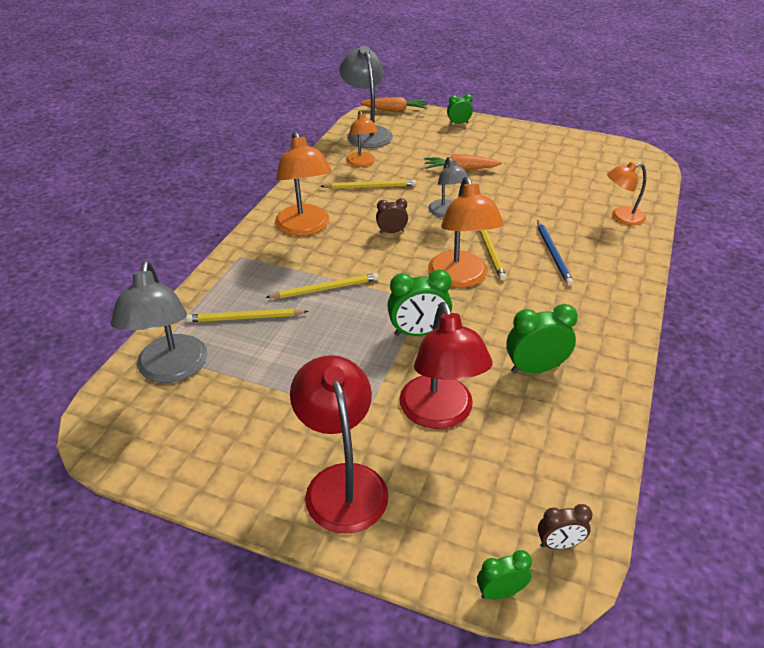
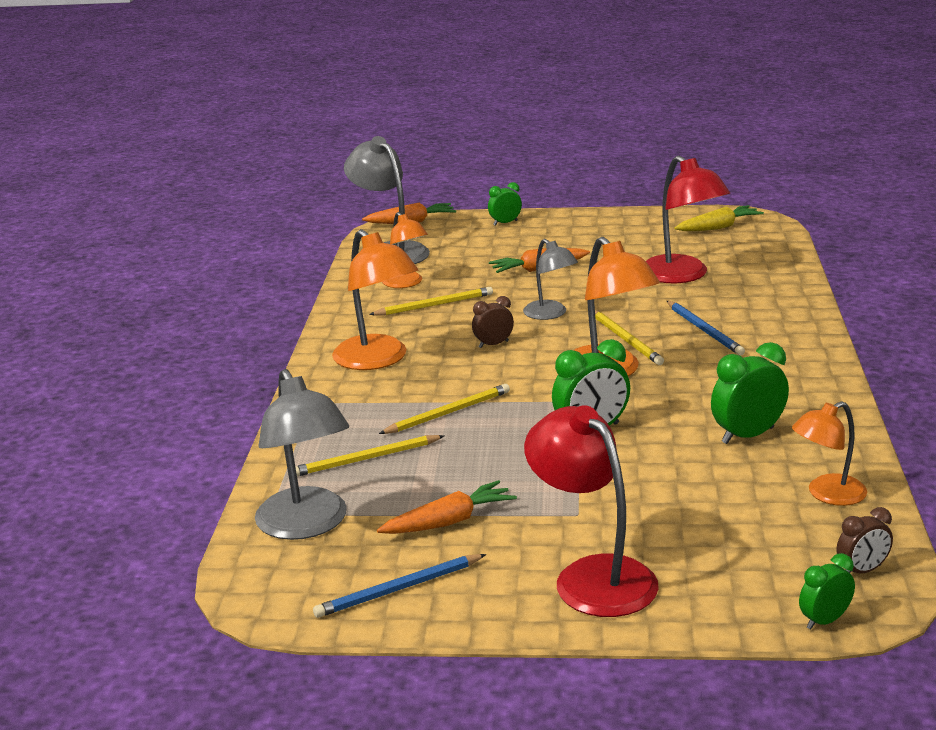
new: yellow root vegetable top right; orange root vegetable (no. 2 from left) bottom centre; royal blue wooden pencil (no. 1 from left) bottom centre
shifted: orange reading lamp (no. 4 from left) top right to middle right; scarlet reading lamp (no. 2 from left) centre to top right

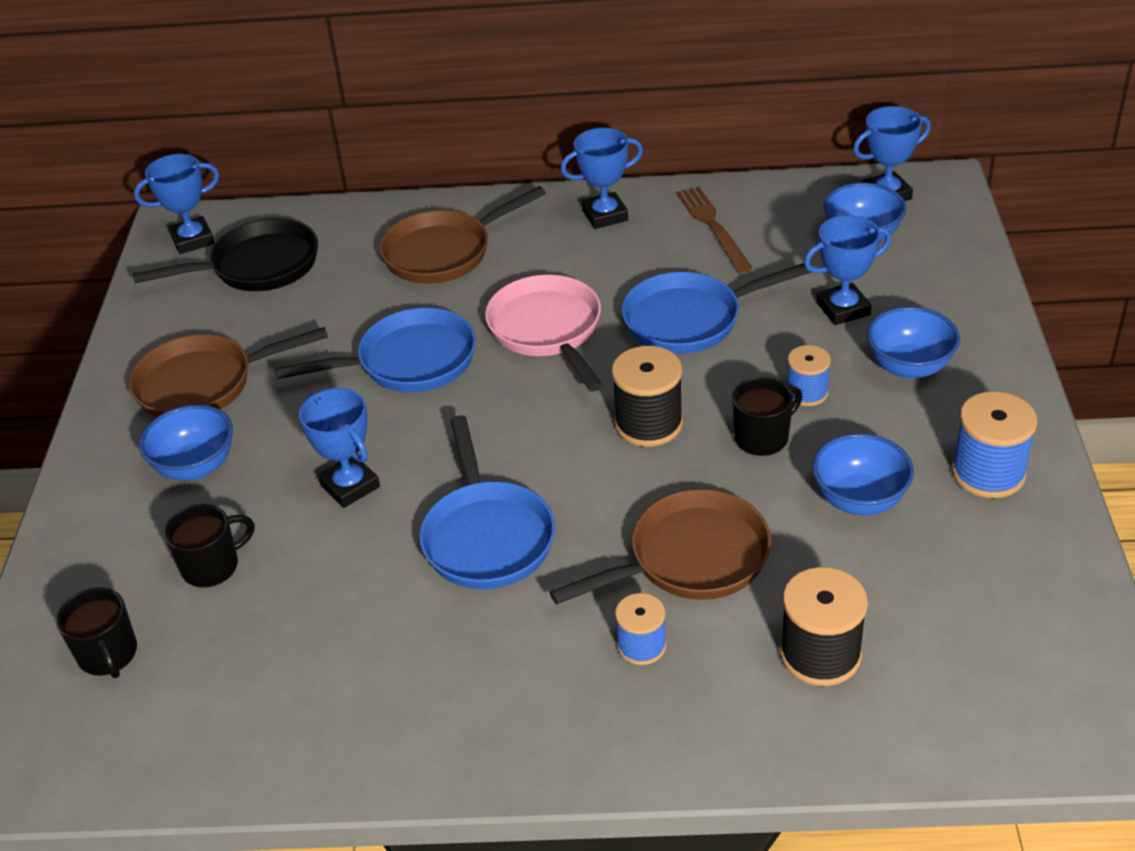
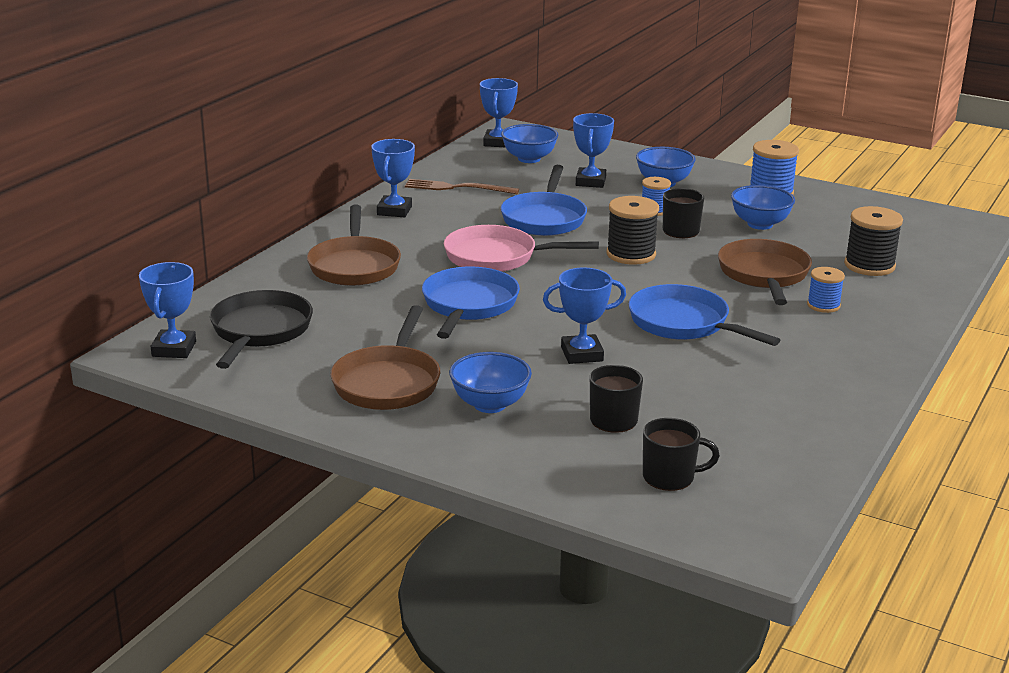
rotated: royal blue frying pan (no. 2 from left in the first image) centre = middle right 150 degrees counterclockwise

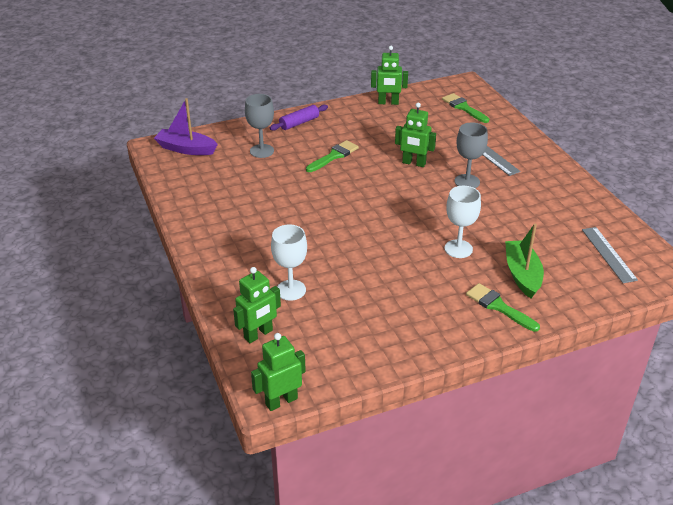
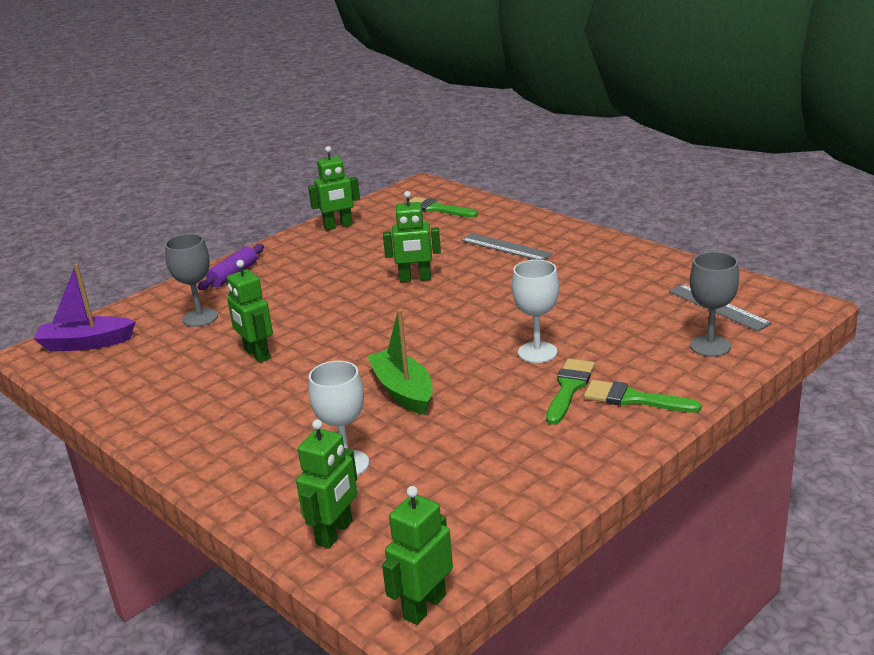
new: emerald toy robot (no. 1 from left) middle left
shifted: ash-grey chalice (no. 2 from left) top right to middle right; emerald brush (no. 1 from left in the first image) top centre to emerald brush (no. 2 from left) centre; emerald toy boat middle right to centre

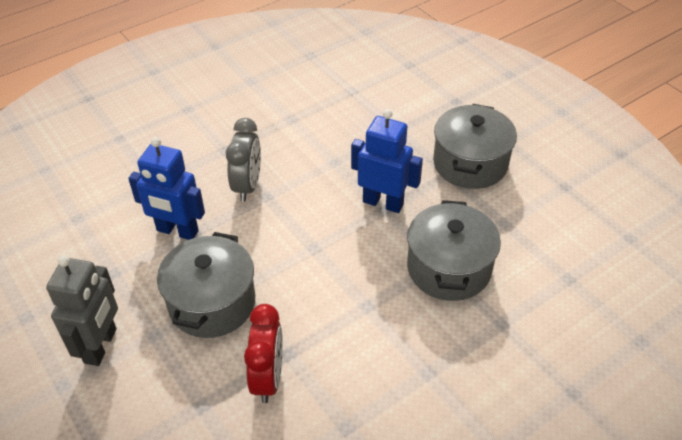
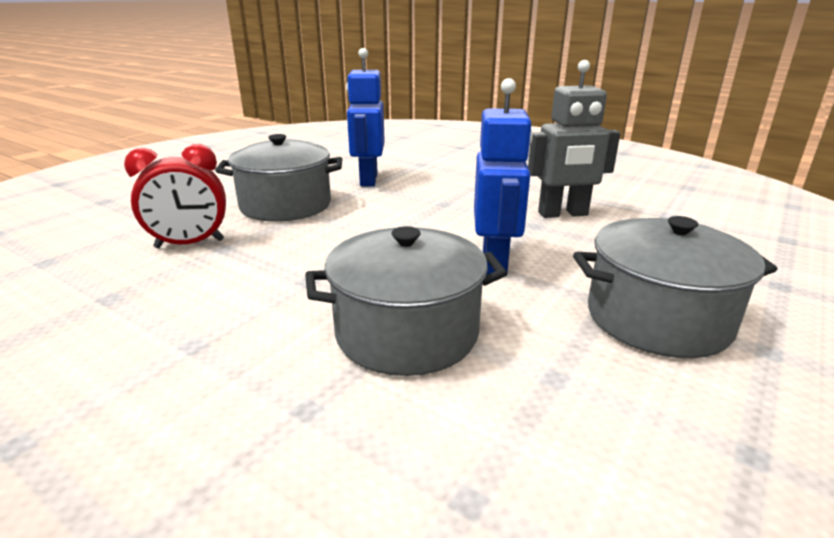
gone: ash-grey alarm clock centre
shifted: ash-grey toy robot bottom left to top right

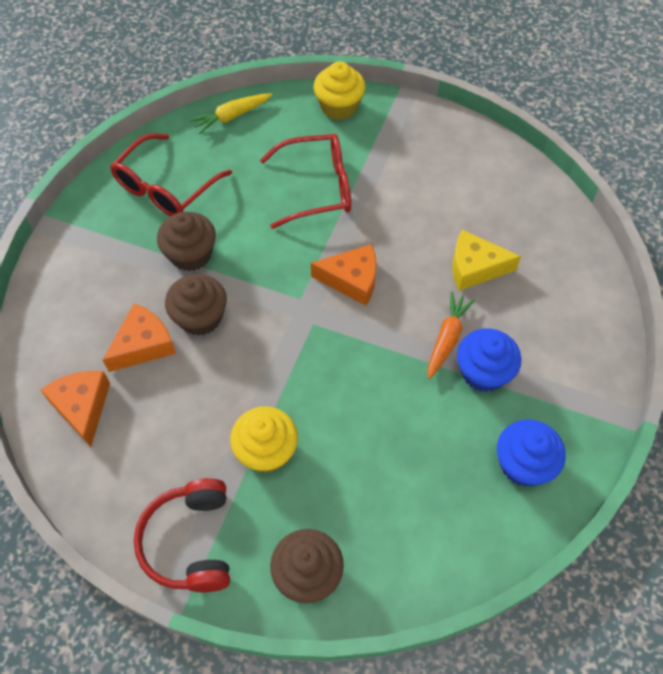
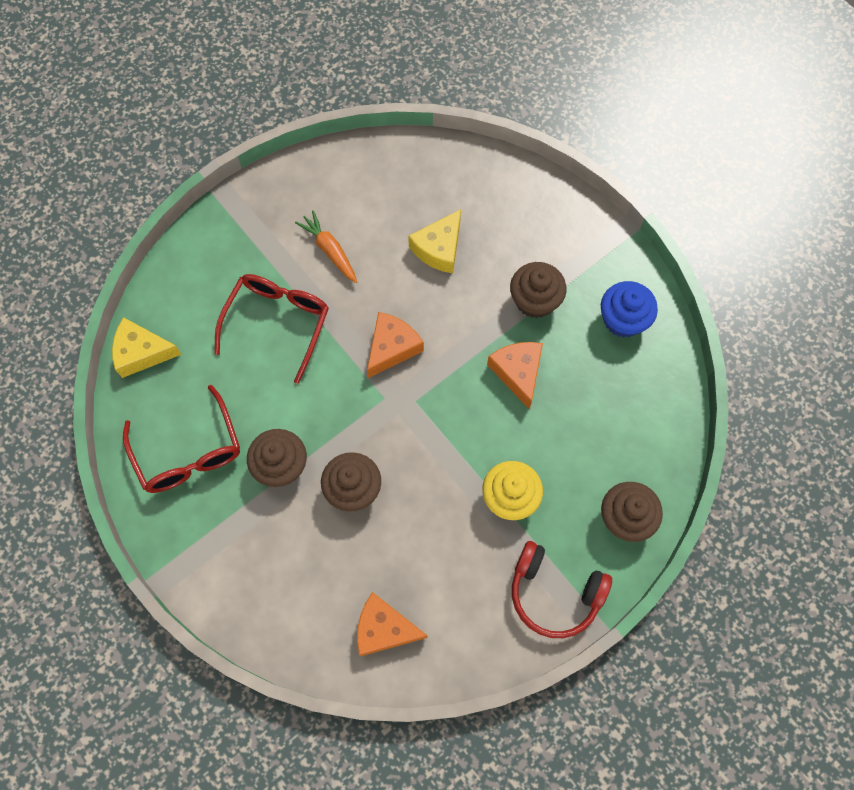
gone: yellow muffin (no. 2 from left) top centre
shifted: orange root vegetable middle right to top centre; orange piece of cheese (no. 2 from left in the first image) middle left to orange piece of cheese (no. 3 from left) centre
swapped: yellow root vegetable top centre to yellow piece of cheese (no. 1 from left) middle left
repainted: royal blue muffin (no. 1 from left) middle right to brown muffin (no. 3 from left) centre

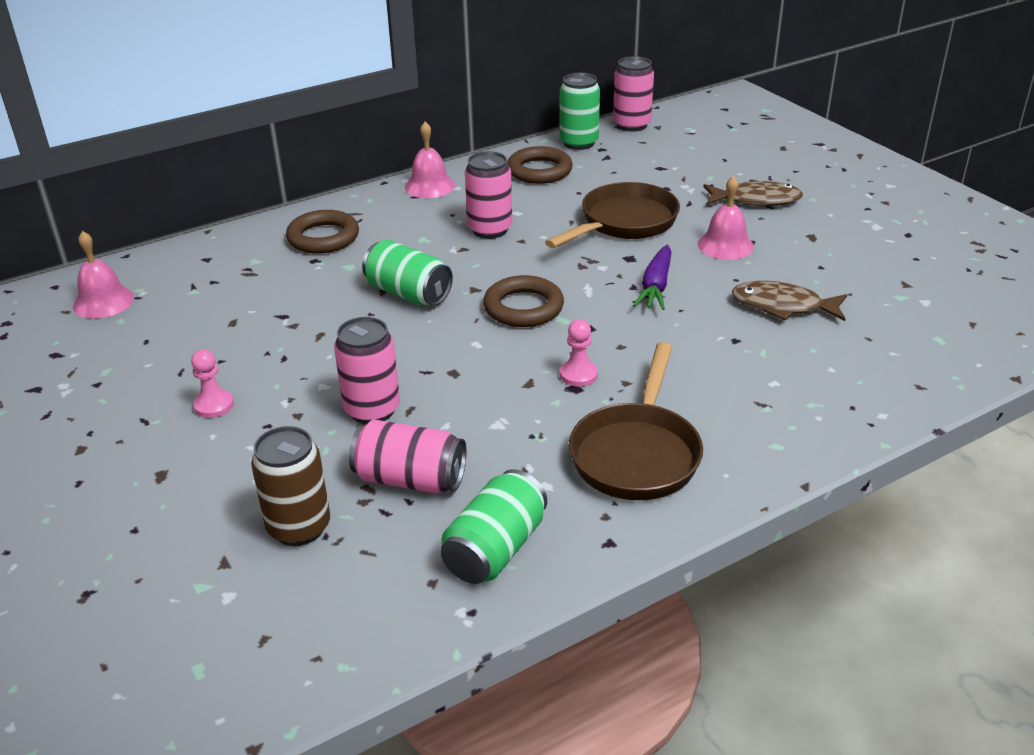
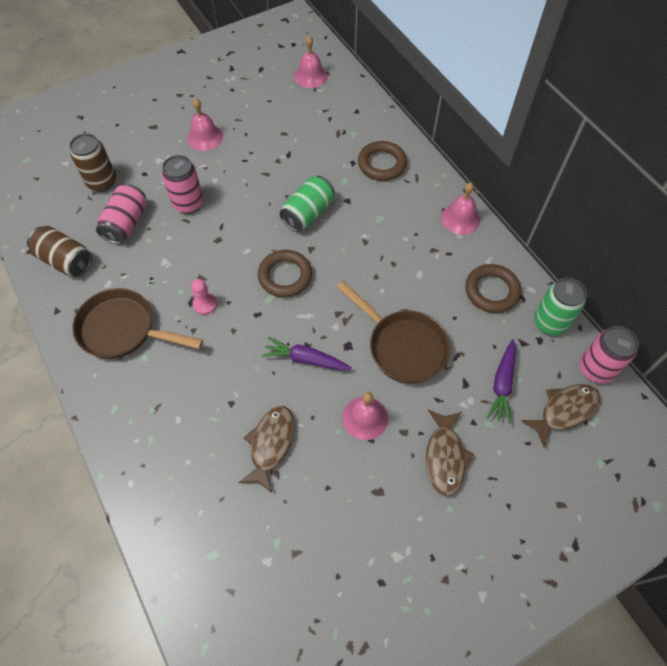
gone: pink can (no. 3 from left) top centre
new: violet root vegetable (no. 2 from left) middle right; brown fish (no. 3 from left) middle right
swapped: pink pawn (no. 1 from left) middle left to pink bell (no. 1 from left) top left
repainted: emerald can (no. 2 from left) bottom centre to brown can (no. 1 from left) middle left

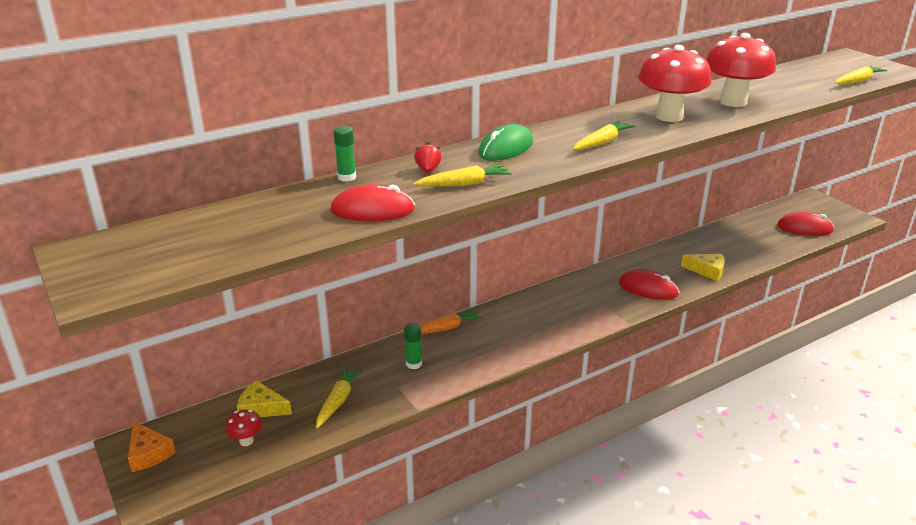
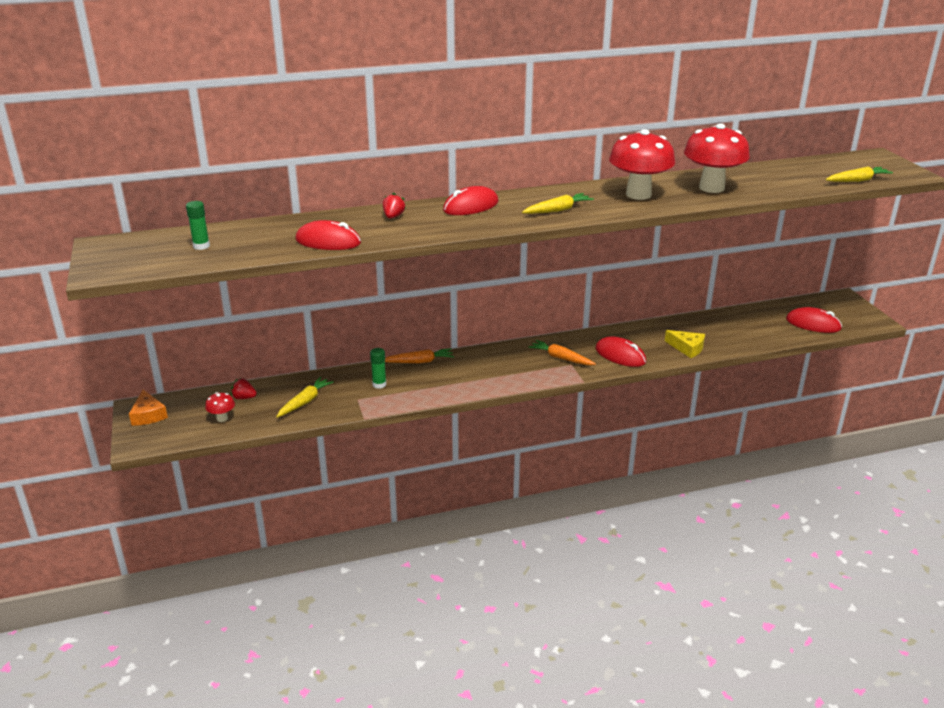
gone: yellow root vegetable (no. 2 from left) centre
new: orange root vegetable (no. 2 from left) centre
shifted: emerald glue (no. 1 from left) top centre to top left
swapped: yellow piece of cheese (no. 1 from left) bottom left to scarlet strawberry (no. 1 from left) middle left
repainted: emerald computer mouse top centre to scarlet computer mouse (no. 2 from left) top centre

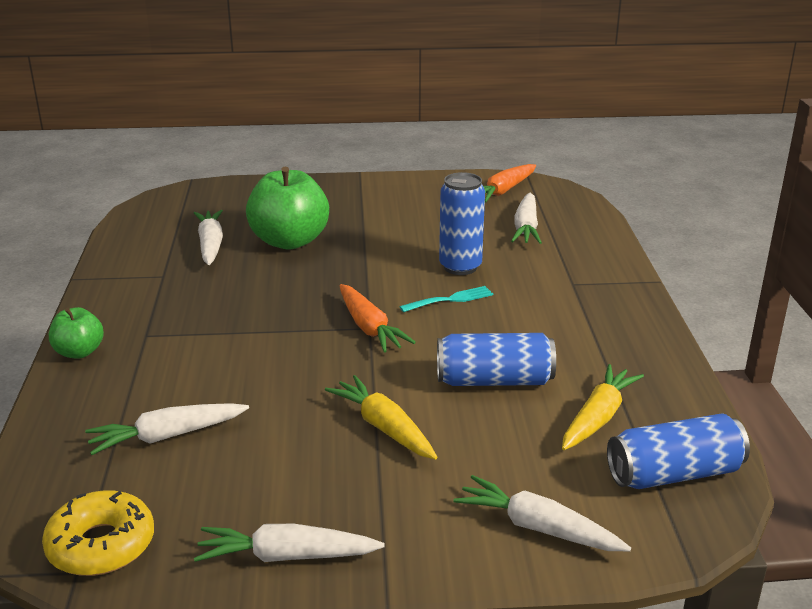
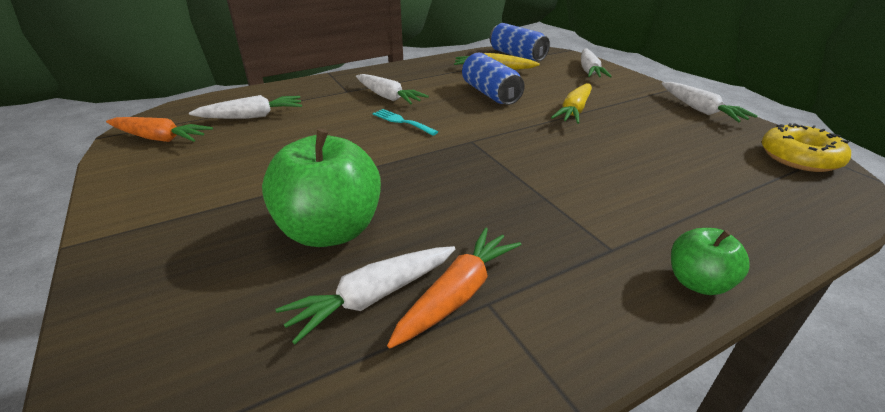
gone: royal blue can (no. 1 from left) centre
shifted: orange root vegetable (no. 1 from left in the first image) centre to orange root vegetable (no. 2 from left) bottom centre; pure white root vegetable (no. 1 from left in the first image) bottom left to pure white root vegetable (no. 3 from left) top centre

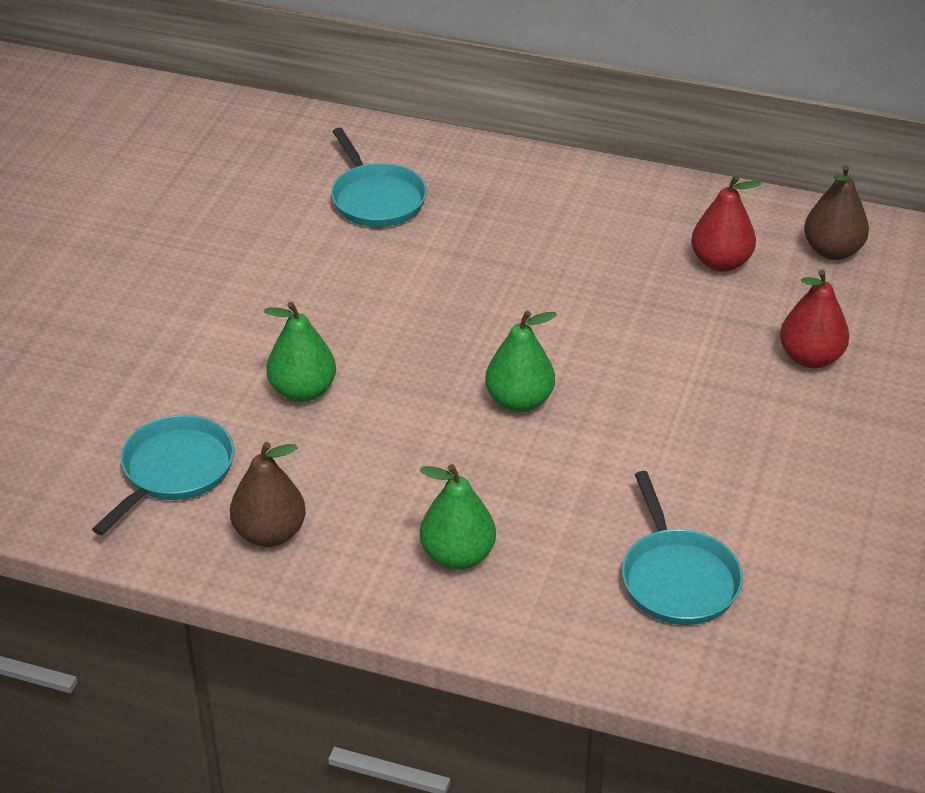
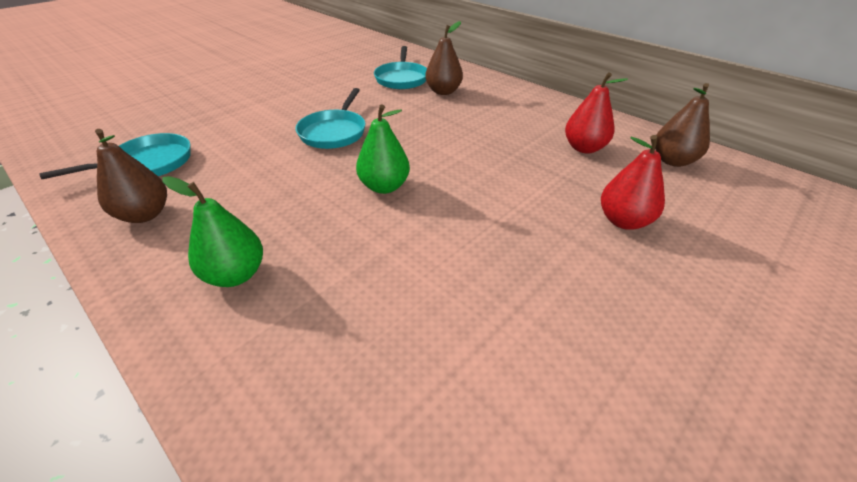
gone: emerald pear fruit (no. 1 from left) middle left
new: brown pear fruit (no. 2 from left) top centre
shifted: turquoise frying pan (no. 3 from left in the first image) bottom right to turquoise frying pan (no. 2 from left) top centre

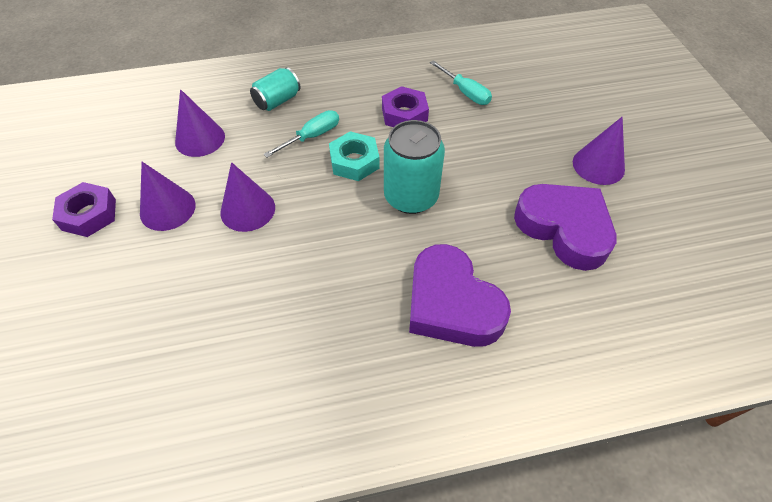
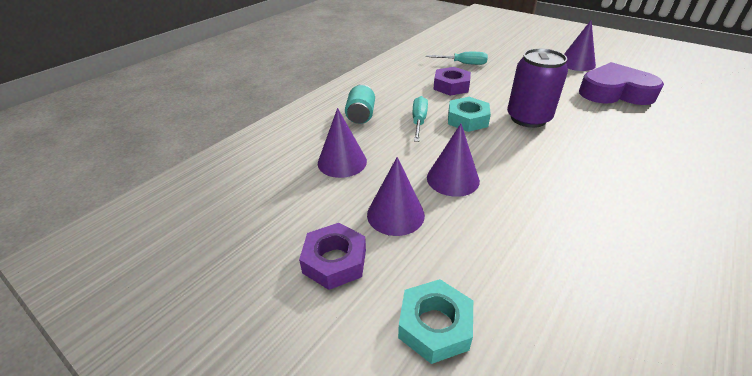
gone: violet heart (no. 1 from left) centre
new: turquoise nut (no. 1 from left) bottom centre
repainted: turquoise can (no. 2 from left) top centre to violet can top right

